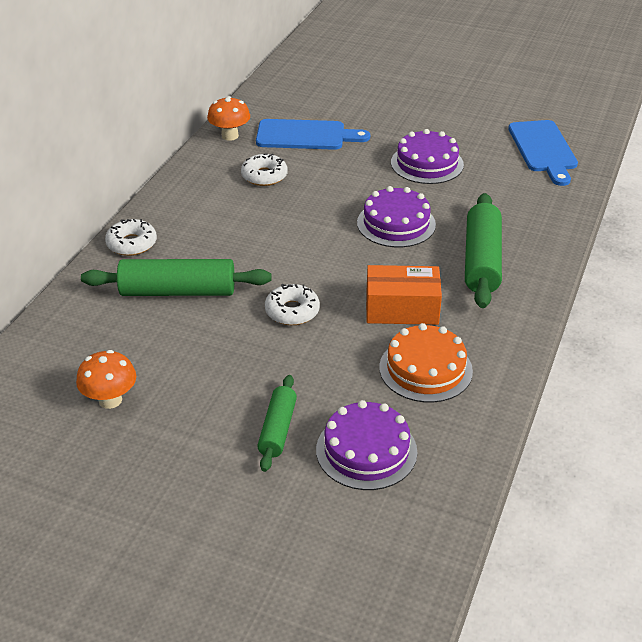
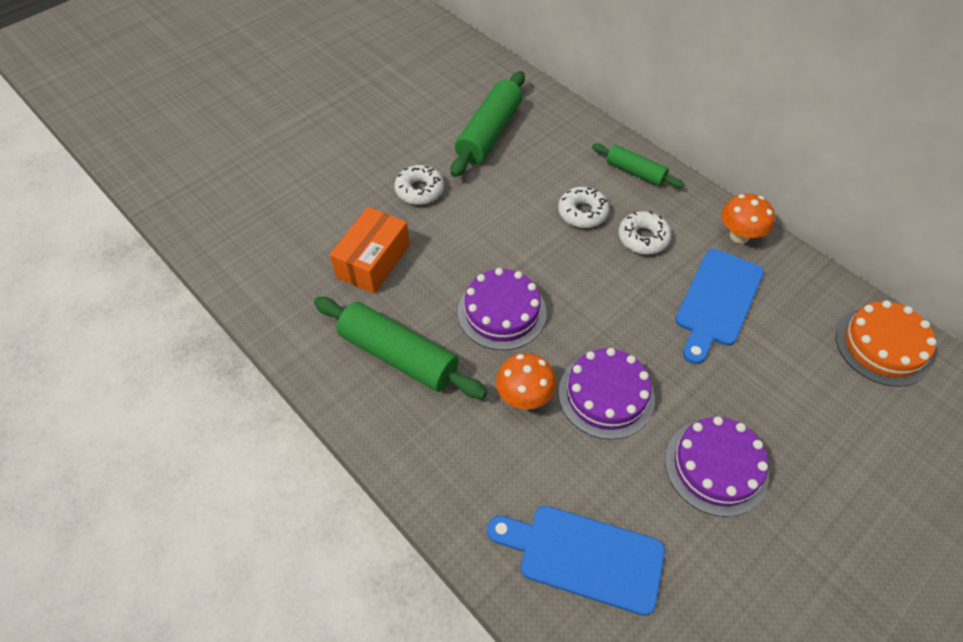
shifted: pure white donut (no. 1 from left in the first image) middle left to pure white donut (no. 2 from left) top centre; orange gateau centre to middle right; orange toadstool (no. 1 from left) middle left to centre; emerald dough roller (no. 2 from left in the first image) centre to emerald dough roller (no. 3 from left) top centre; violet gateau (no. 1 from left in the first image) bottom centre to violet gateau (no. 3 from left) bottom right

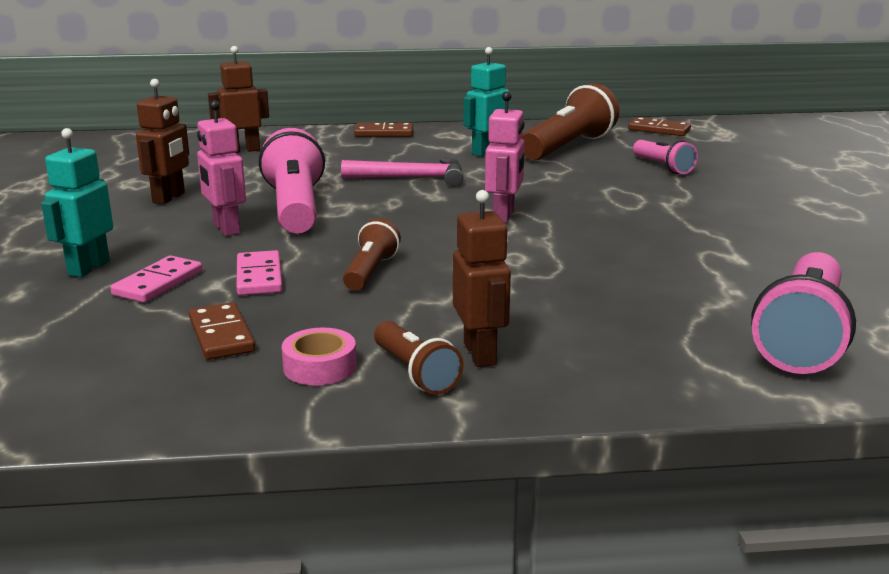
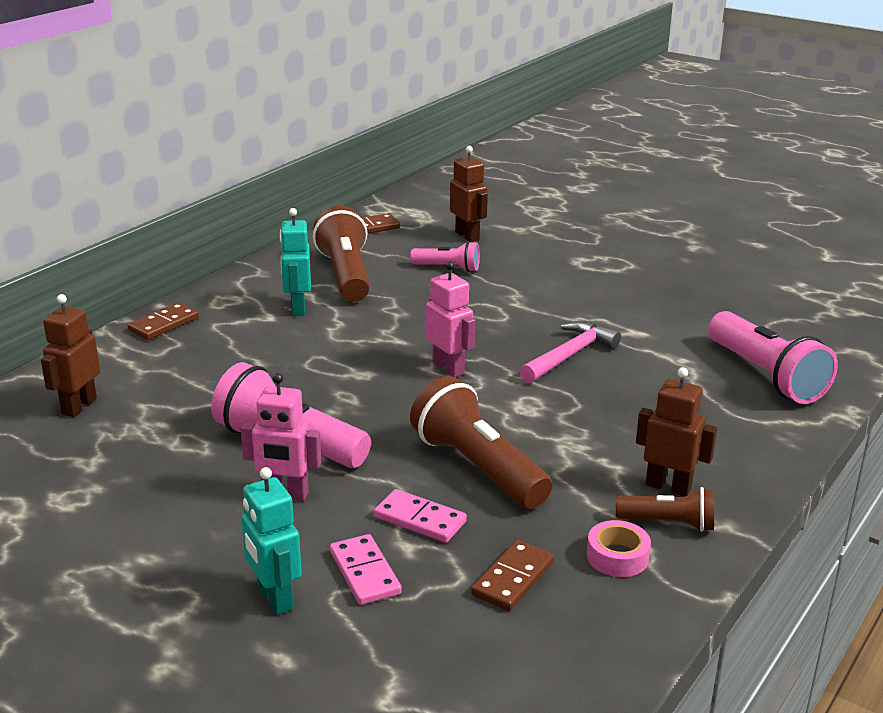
shifted: brown toy robot (no. 1 from left in the first image) top left to brown toy robot (no. 2 from left) top centre; pink claw hammer top centre to centre
rotated: brown domino piece (no. 1 from left in the first image) middle left = bottom centre 75 degrees counterclockwise
scaled: brown pocket torch (no. 1 from left in the first image) centre = centre x1.81

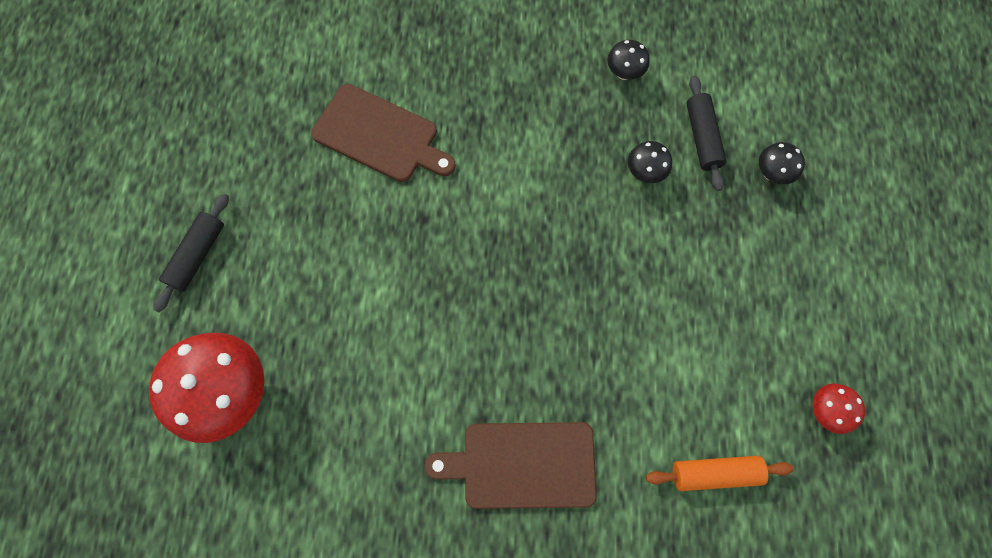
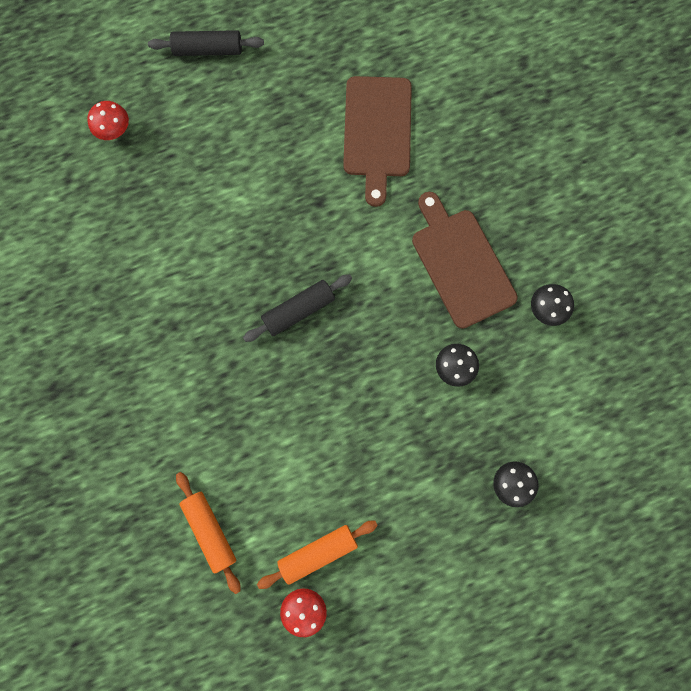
new: orange dough roller (no. 2 from left) bottom centre
shifted: jet-black dough roller (no. 2 from left) top right to centre; brown chopping board (no. 2 from left) bottom centre to middle right
scaled: scarlet toadstool (no. 1 from left) bottom left = top left x0.47

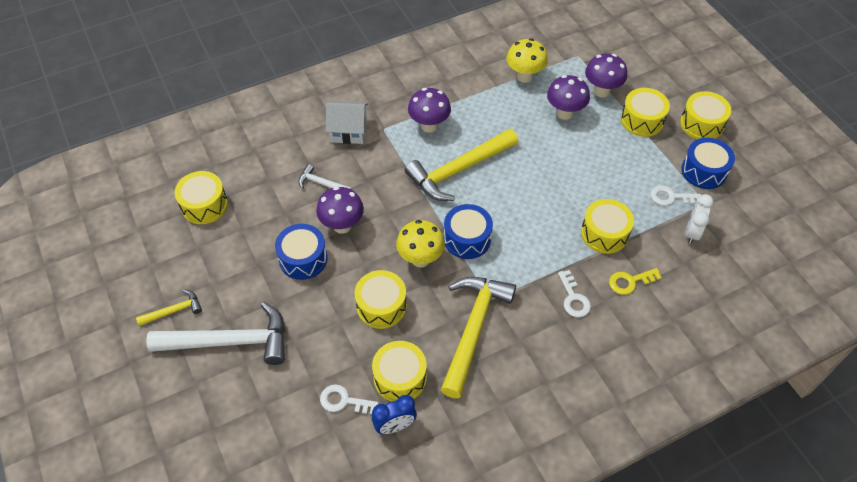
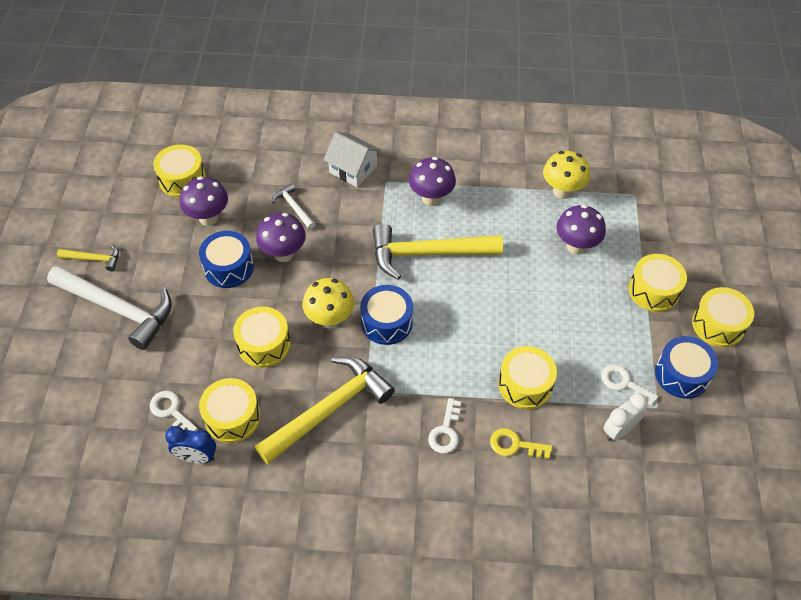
shifted: violet toadstool (no. 4 from left in the first image) top right to violet toadstool (no. 1 from left) middle left

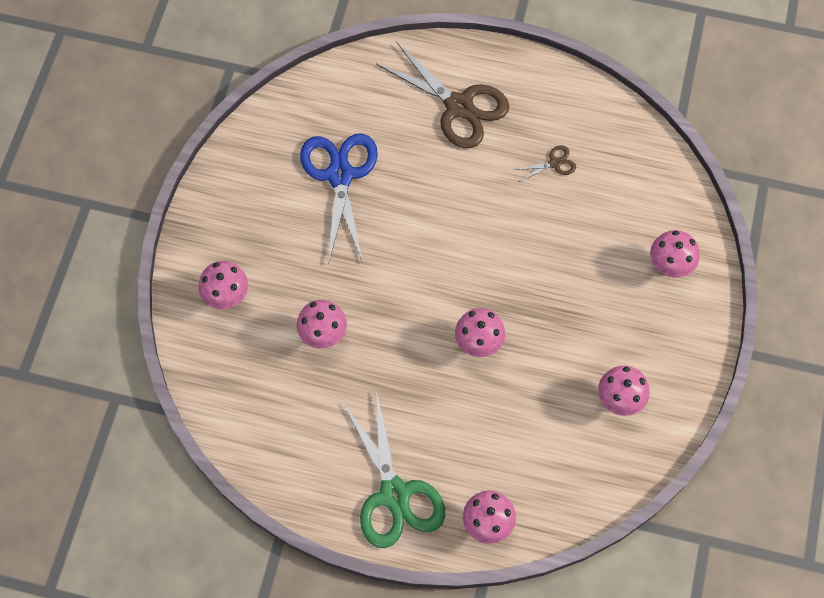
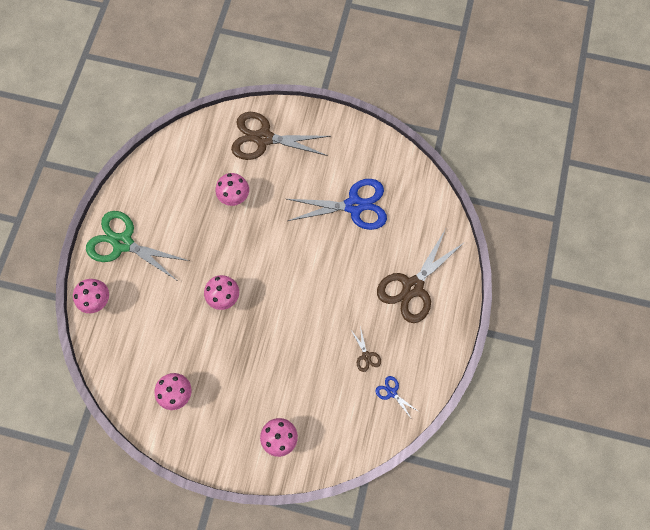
new: royal blue scissors (no. 2 from left) bottom centre
swapped: pink toadstool (no. 1 from left) middle left to brown scissors (no. 1 from left) top centre
rotated: emerald scissors bottom centre = middle left 45 degrees clockwise

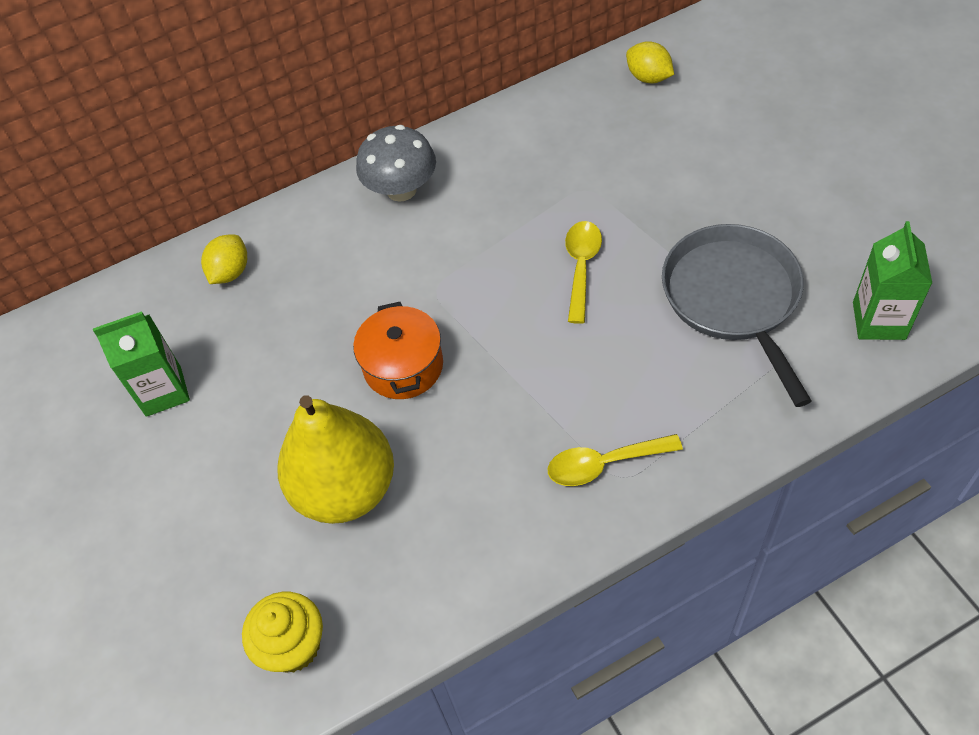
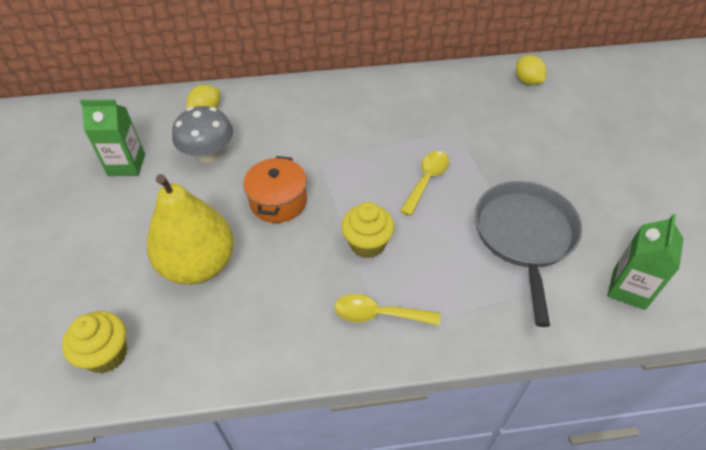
new: yellow muffin (no. 2 from left) centre
shifted: ash-grey toadstool top centre to top left

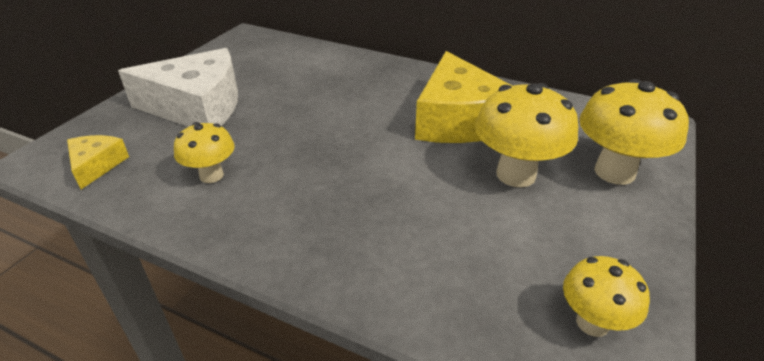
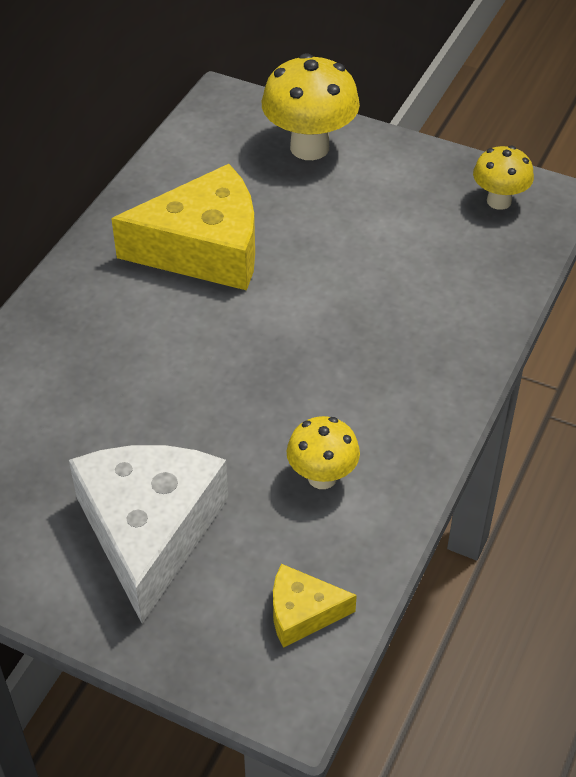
gone: yellow toadstool (no. 2 from left) middle right

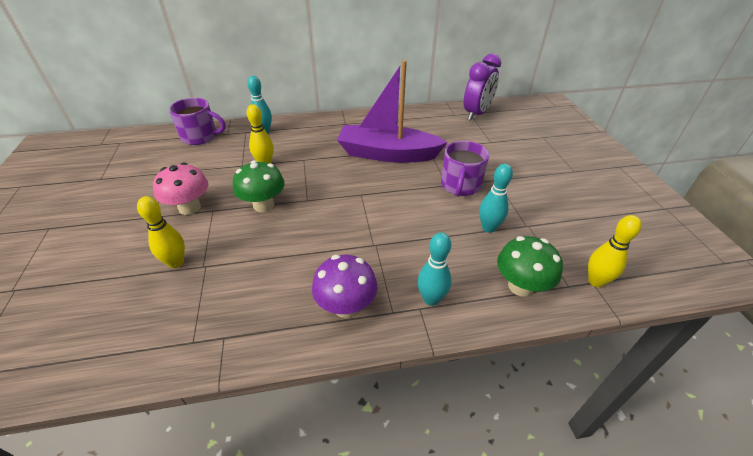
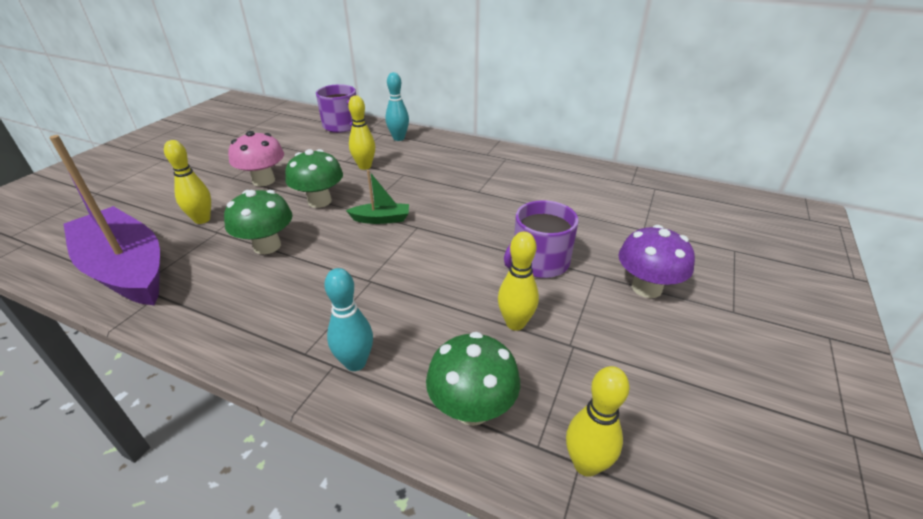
gone: violet alarm clock top centre
new: emerald toy boat centre; emerald toadstool (no. 1 from left) middle left
shifted: violet toy boat top centre to middle left; violet toadstool centre to middle right
repainted: turquoise bowling pin (no. 3 from left) centre to yellow bowling pin (no. 3 from left) centre

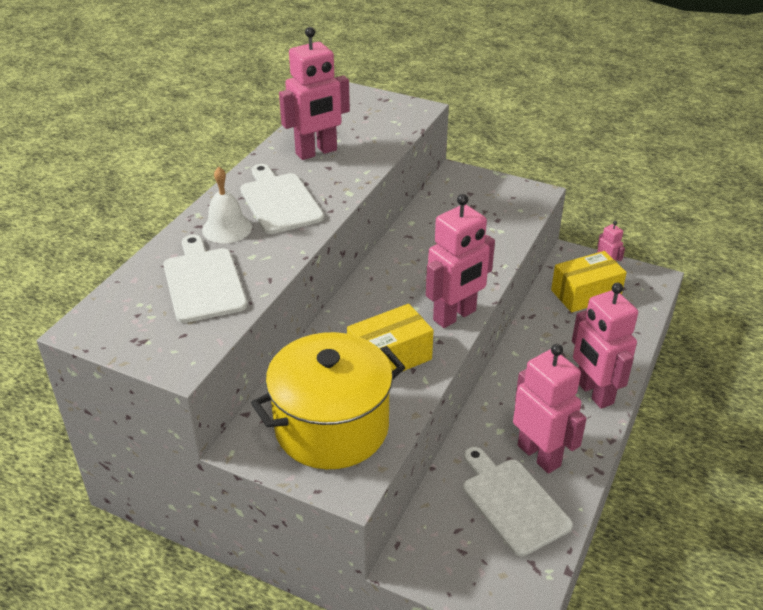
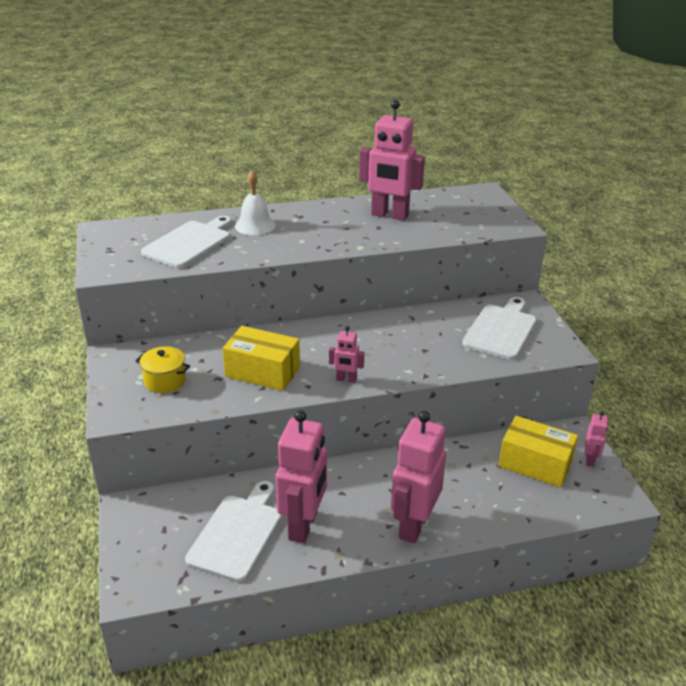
shifted: pure white chopping board (no. 2 from left in the first image) top centre to pure white chopping board (no. 3 from left) middle right
scaled: pink toy robot (no. 2 from left) centre = centre x0.47; yellow stockpot centre = middle left x0.43

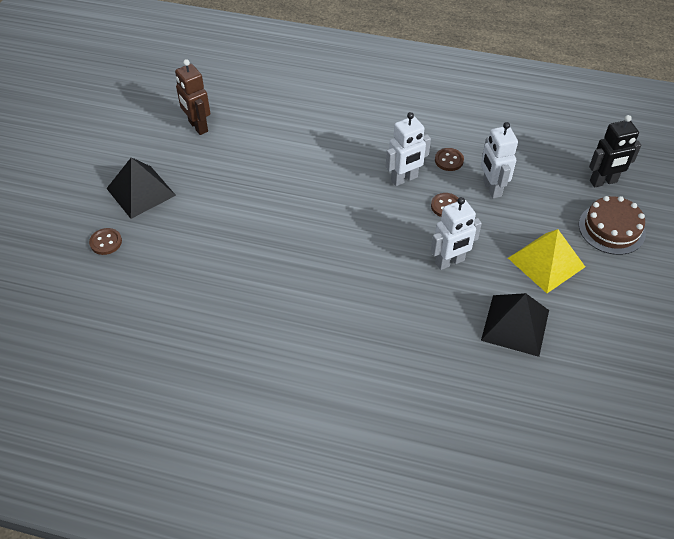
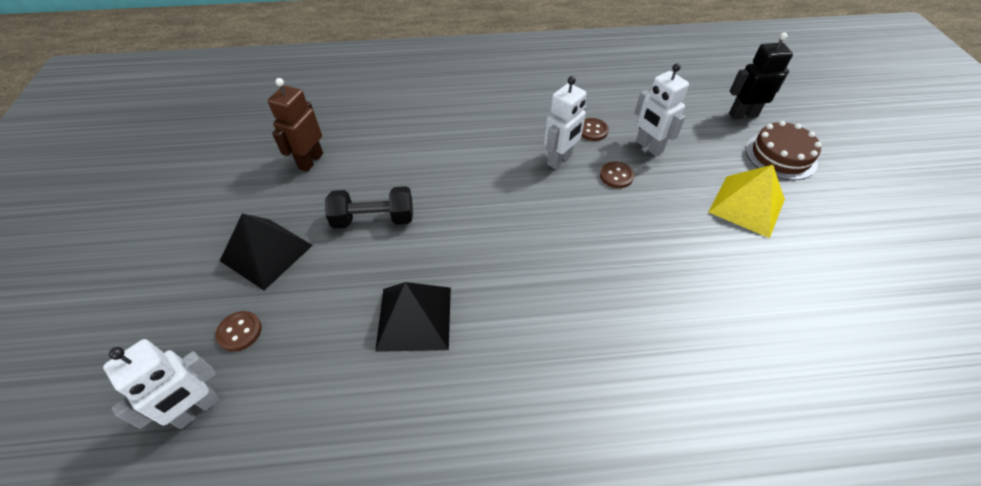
new: jet-black hand weight centre
shifted: pure white toy robot (no. 2 from left in the first image) middle right to pure white toy robot (no. 1 from left) bottom left; jet-black solid pyramid (no. 2 from left) middle right to centre
rotated: brown toy robot top left = top left 75 degrees clockwise; jet-black toy robot top right = top right 150 degrees counterclockwise

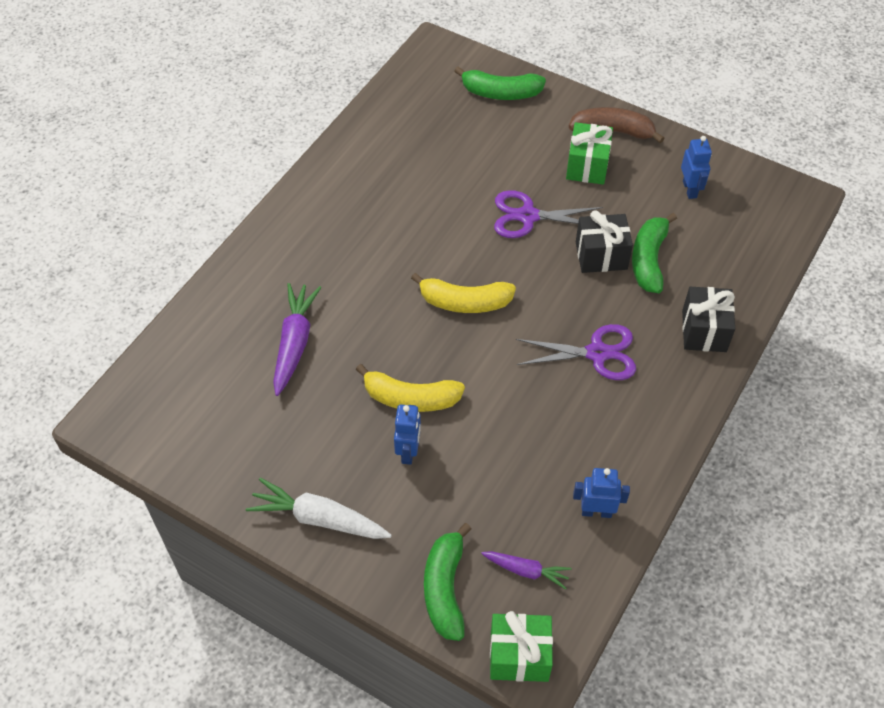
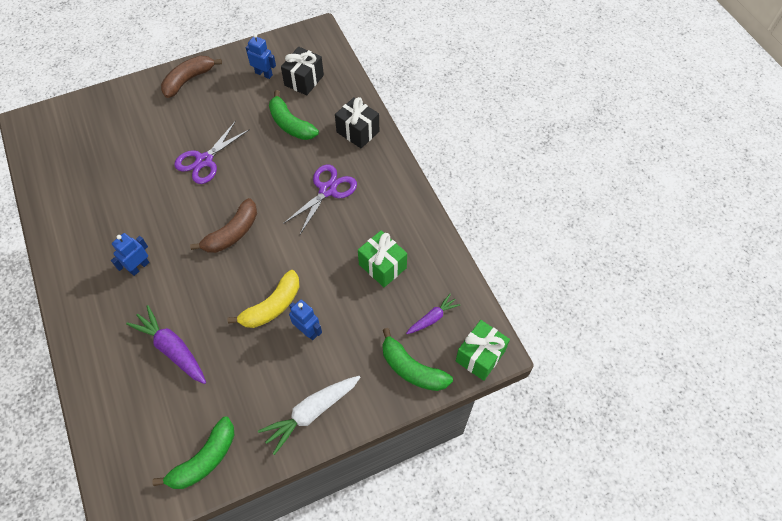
shifted: emerald toy banana (no. 2 from left in the first image) top centre to emerald toy banana (no. 1 from left) bottom left; emerald gift (no. 2 from left in the first image) top centre to emerald gift (no. 1 from left) centre; jet-black gift (no. 1 from left) middle right to top centre; royal blue toy robot (no. 2 from left in the first image) bottom right to royal blue toy robot (no. 1 from left) middle left
repainted: yellow toy banana (no. 2 from left) centre to brown toy banana (no. 2 from left) middle left

